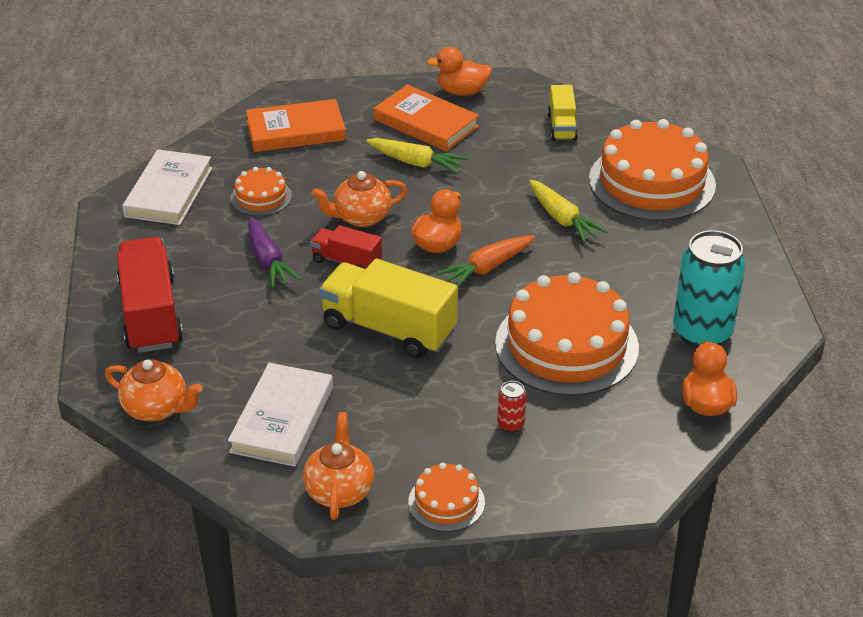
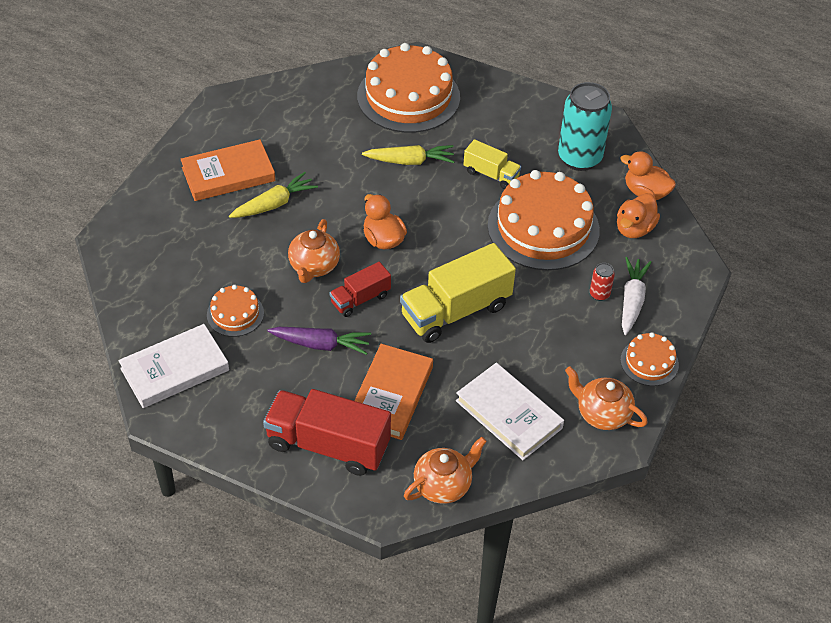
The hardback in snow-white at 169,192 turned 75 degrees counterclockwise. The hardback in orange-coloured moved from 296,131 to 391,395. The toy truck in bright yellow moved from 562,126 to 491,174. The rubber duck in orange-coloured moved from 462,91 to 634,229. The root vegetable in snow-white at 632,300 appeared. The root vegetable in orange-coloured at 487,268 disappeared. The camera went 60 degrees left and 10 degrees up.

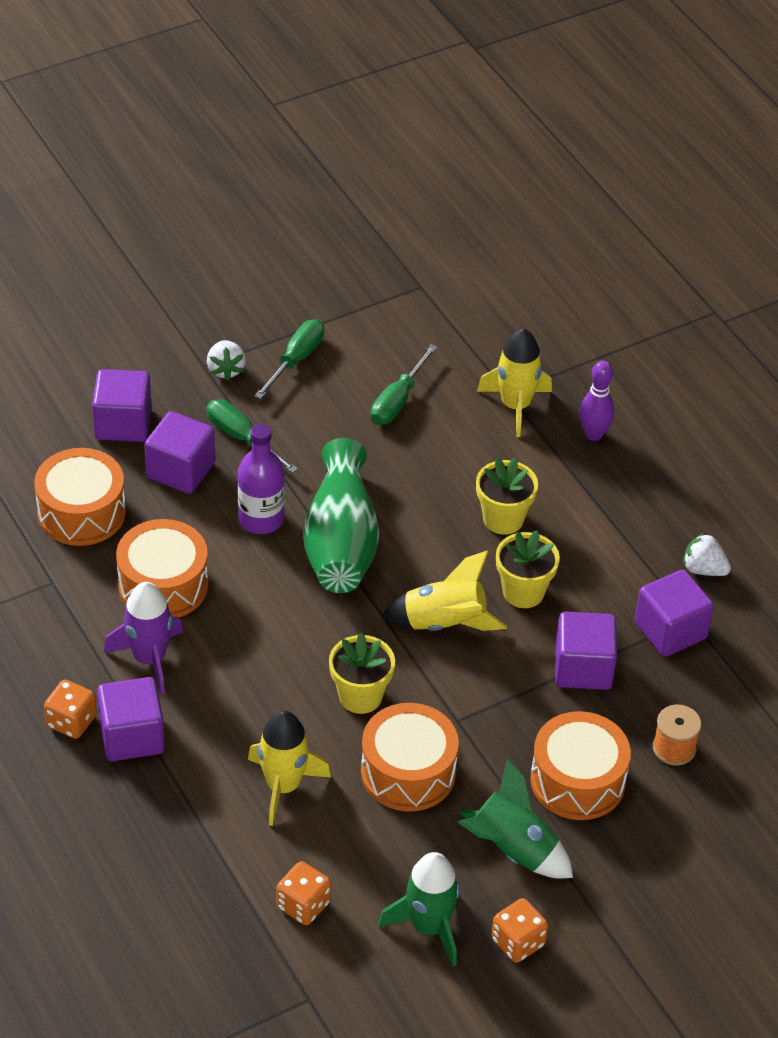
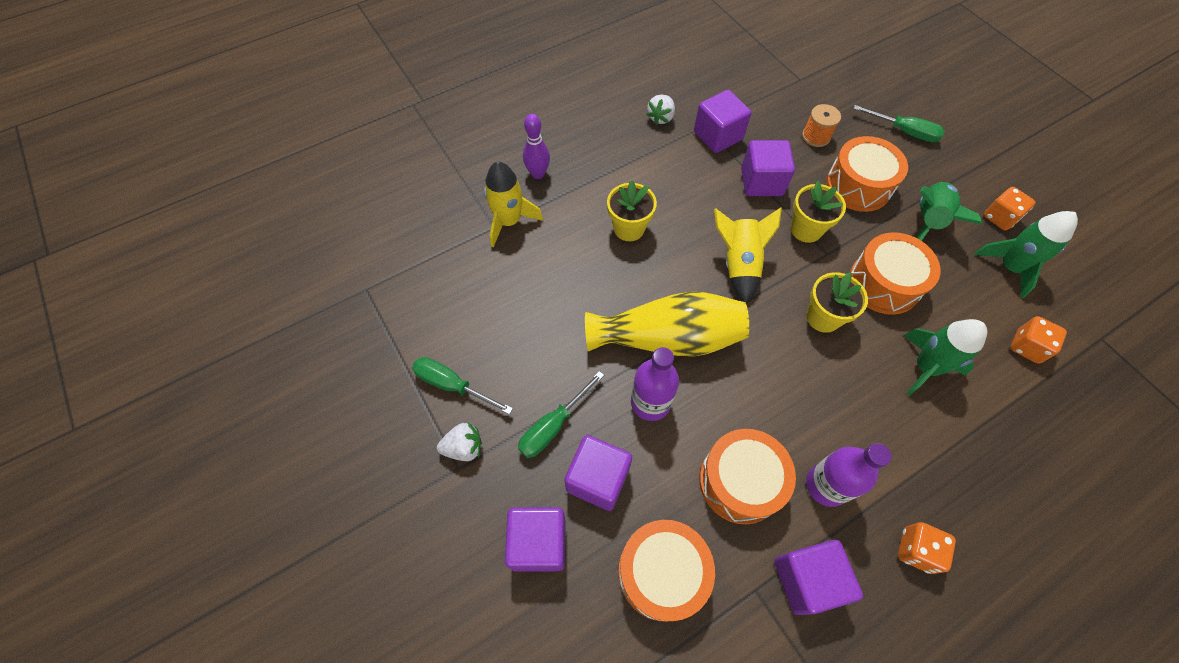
The tall vase in emerald at 340,542 became the tall vase in bright yellow at 668,338. The solid cube in purple moved from 132,736 to 807,579. The plant pot in bright yellow moved from 523,592 to 806,229. The rocket in purple at 149,658 was replaced by the bottle in purple at 826,485. The flat screwdriver in emerald moved from 397,401 to 904,132. The rocket in bright yellow at 283,786 became the rocket in emerald at 925,367. The camera went 90 degrees left and 15 degrees up.

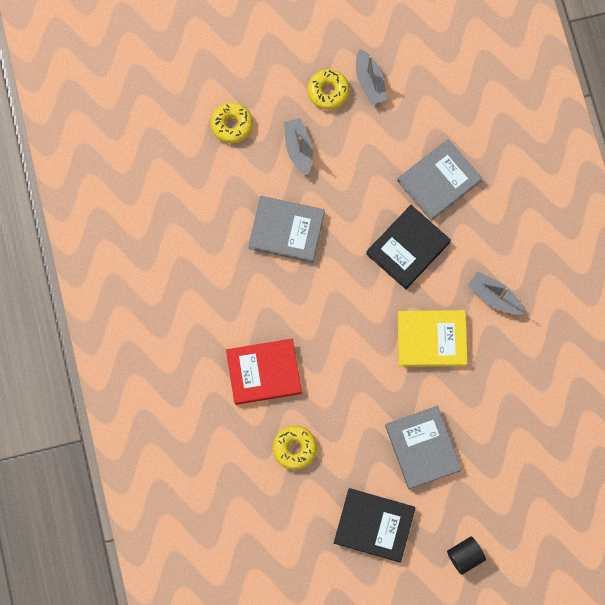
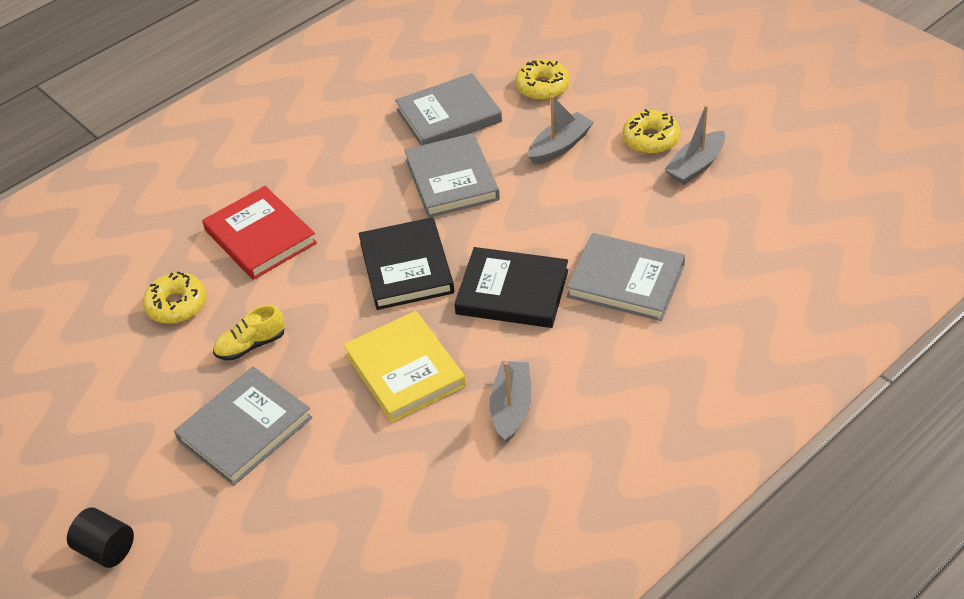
The lace-up shoe in bright yellow at 251,345 appeared. The hardback in jet-black moved from 374,525 to 406,268. The hardback in grey at 449,116 appeared. The camera went 65 degrees right and 30 degrees down.

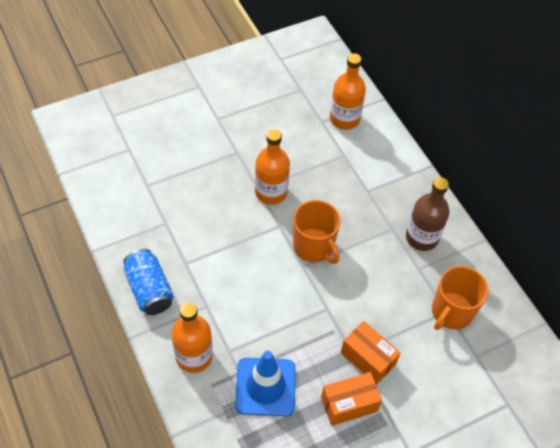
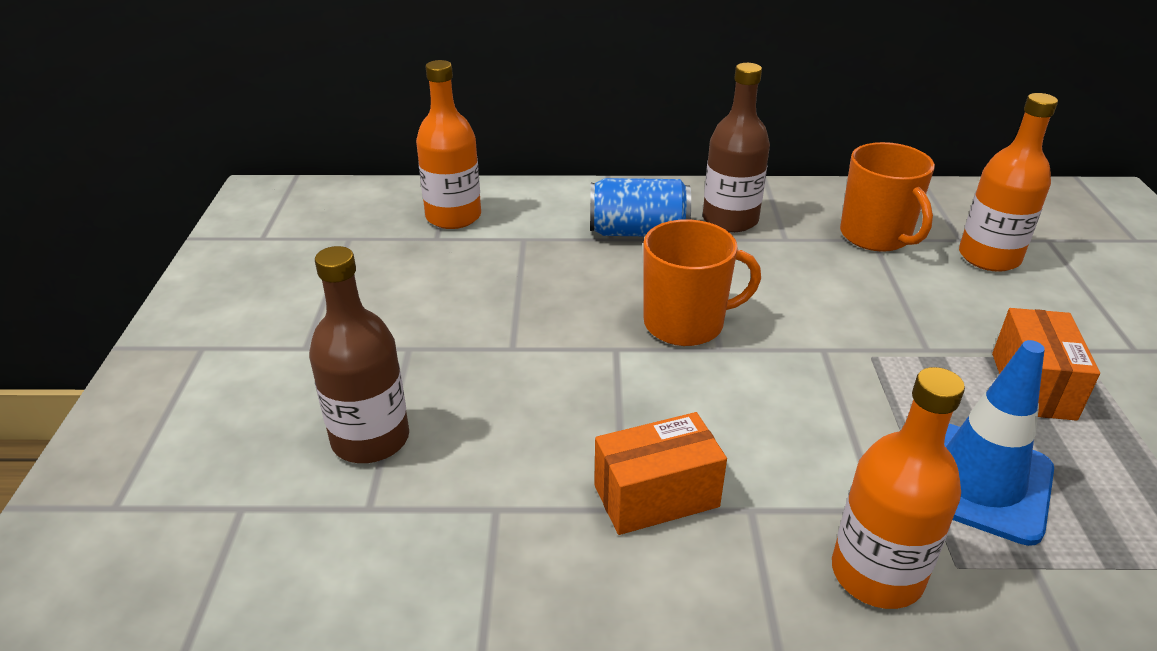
The bottle in dark brown at 370,439 appeared. The soda can in cobalt moved from 149,290 to 638,232. The package in orange-coloured moved from 368,358 to 656,496. The bottle in orange-coloured moved from 271,192 to 989,257. The camera went 60 degrees left and 20 degrees down.

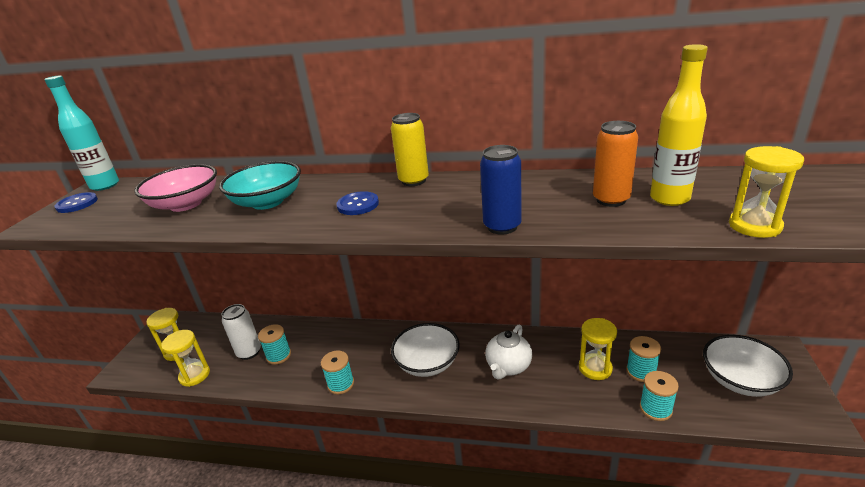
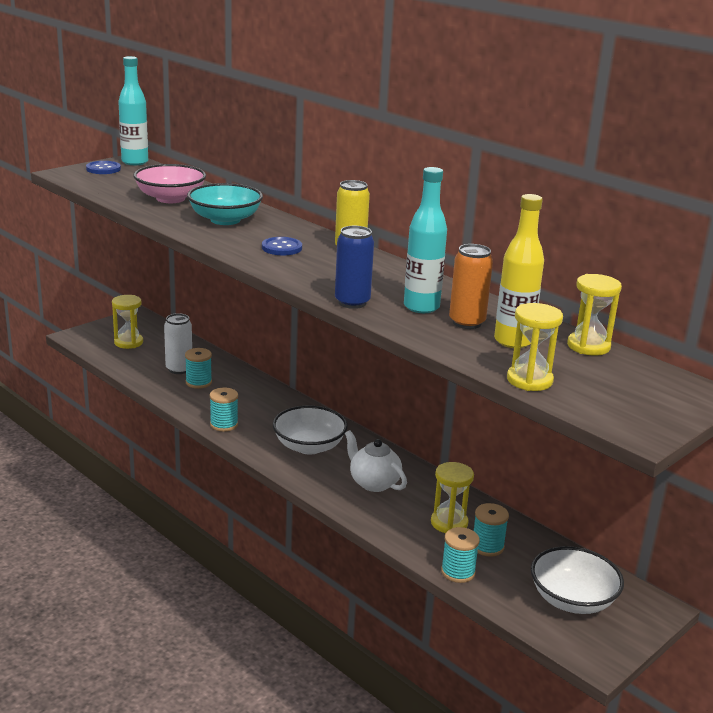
The china teapot in snow-white at 508,366 turned 75 degrees clockwise. The bottle in teal at 421,307 appeared. The hourglass in bright yellow moved from 194,375 to 588,346. The camera went 30 degrees right and 5 degrees down.

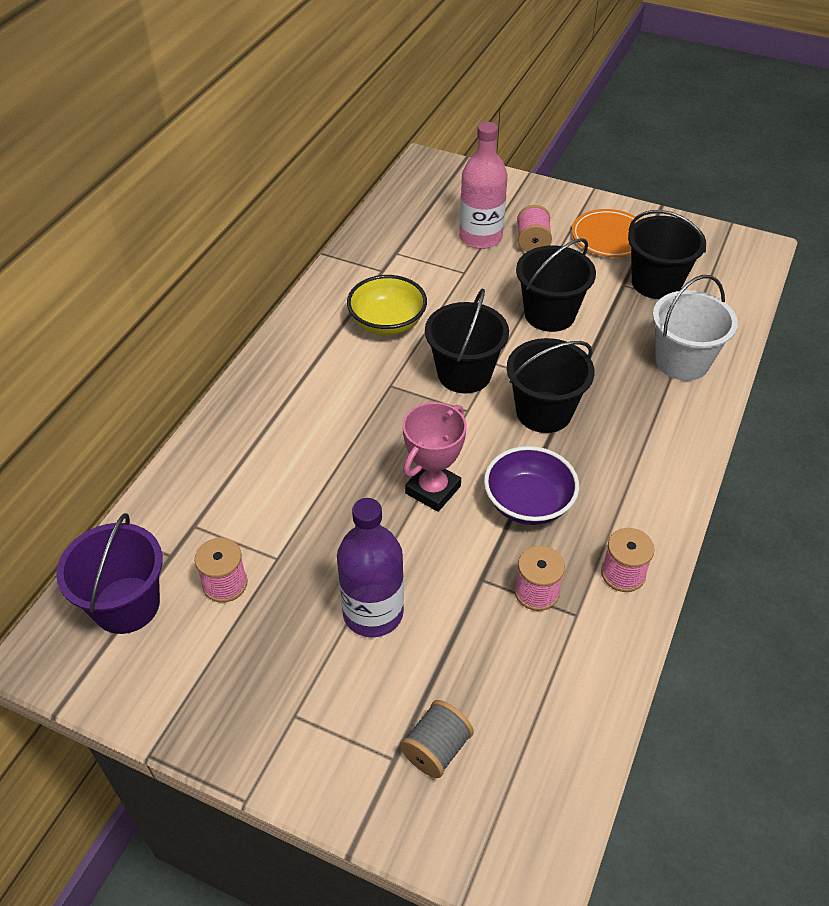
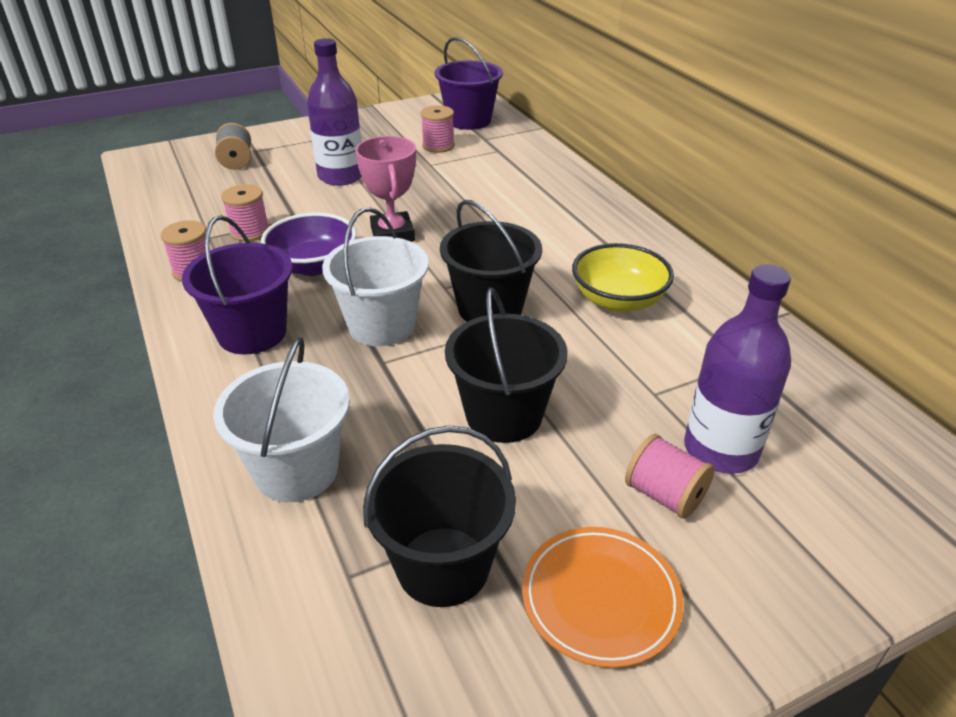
The pail in purple at 252,333 appeared. The pail in jet-black at 544,412 became the pail in snow-white at 381,325. The bottle in rose-pink at 480,237 became the bottle in purple at 720,450. The camera went 130 degrees right and 10 degrees down.

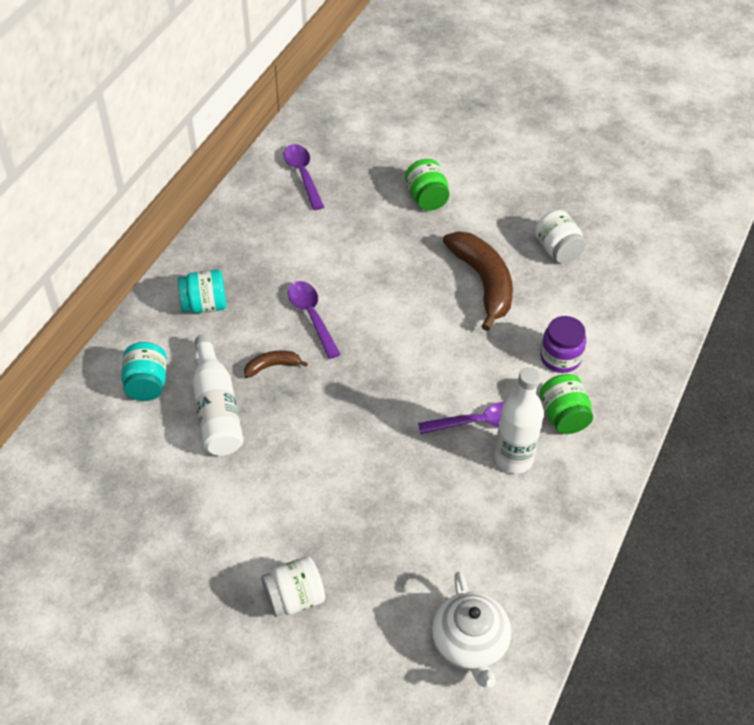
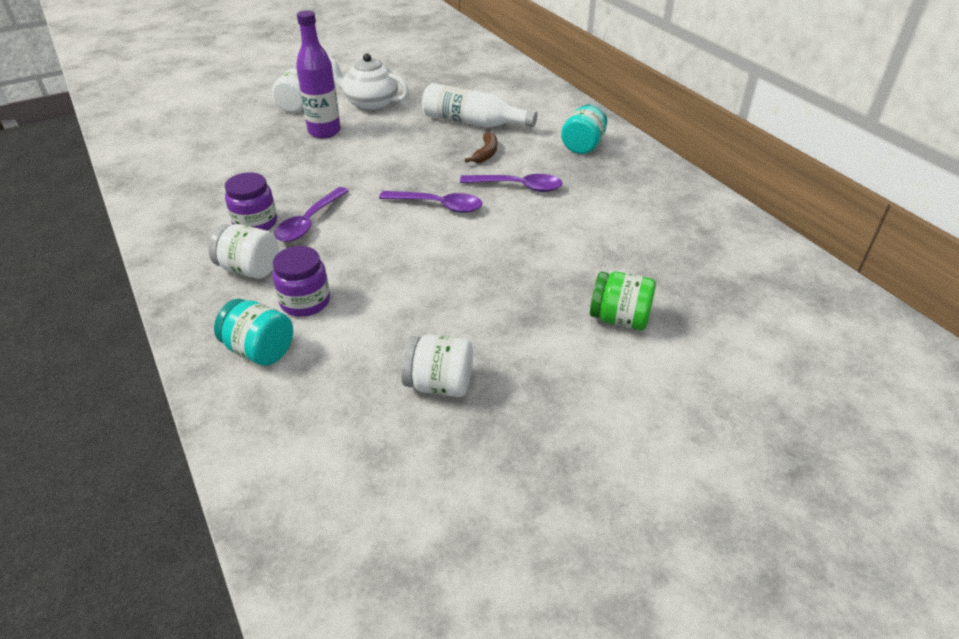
The preserve jar in emerald at 563,416 became the preserve jar in snow-white at 249,269. The preserve jar in teal moved from 147,384 to 260,350. The bottle in snow-white at 513,458 was replaced by the preserve jar in purple at 255,223. The bottle in purple at 324,131 appeared. The china teapot in snow-white moved from 470,644 to 370,104. The spoon in purple moved from 303,175 to 438,205. The toy banana in dark brown at 483,282 disappeared. The camera went 125 degrees right and 10 degrees down.

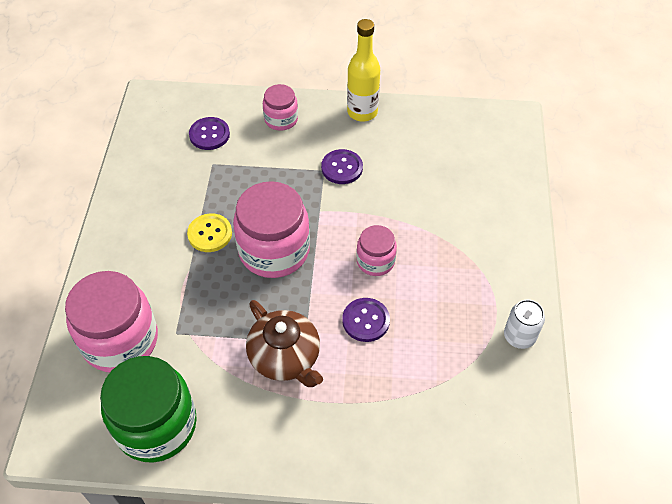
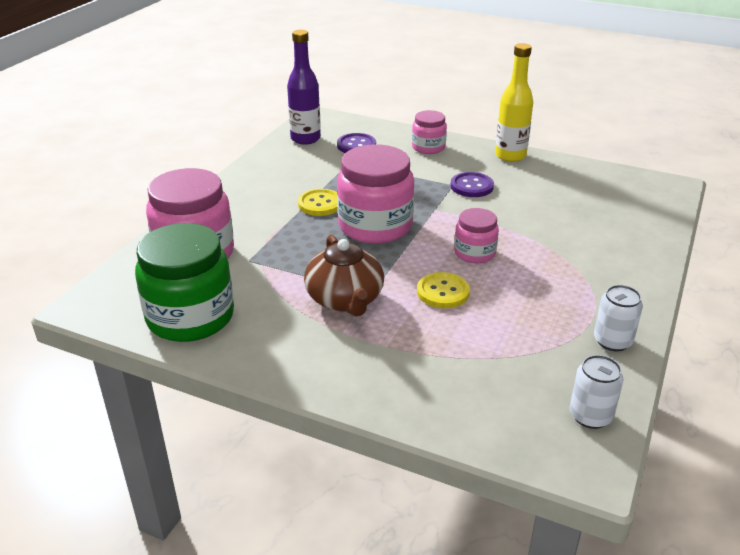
The bottle in purple at 305,139 appeared. The sewing button in purple at 366,320 became the sewing button in bright yellow at 443,292. The soda can in snow-white at 590,416 appeared. The camera went 20 degrees right and 20 degrees down.

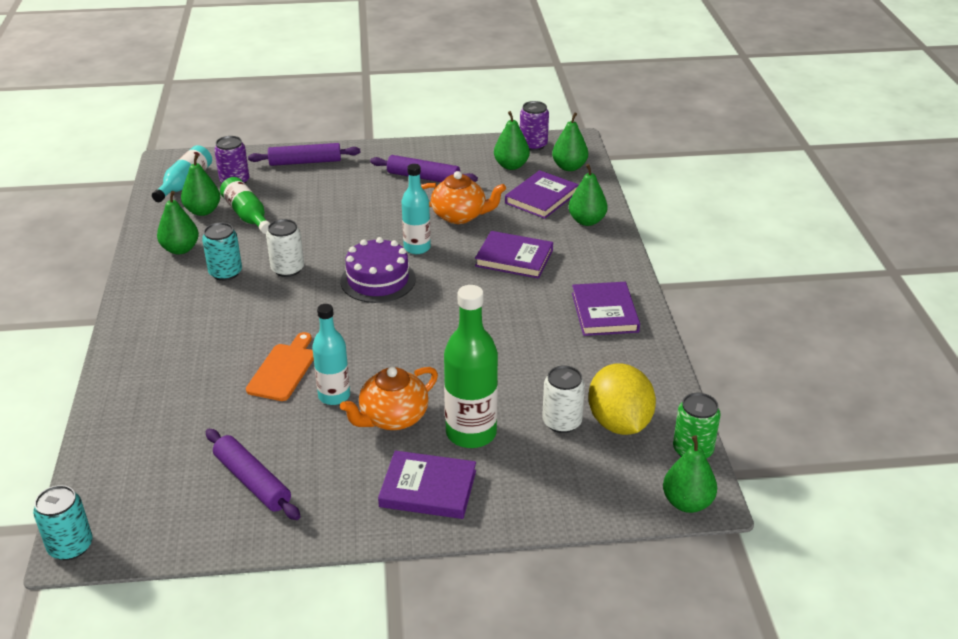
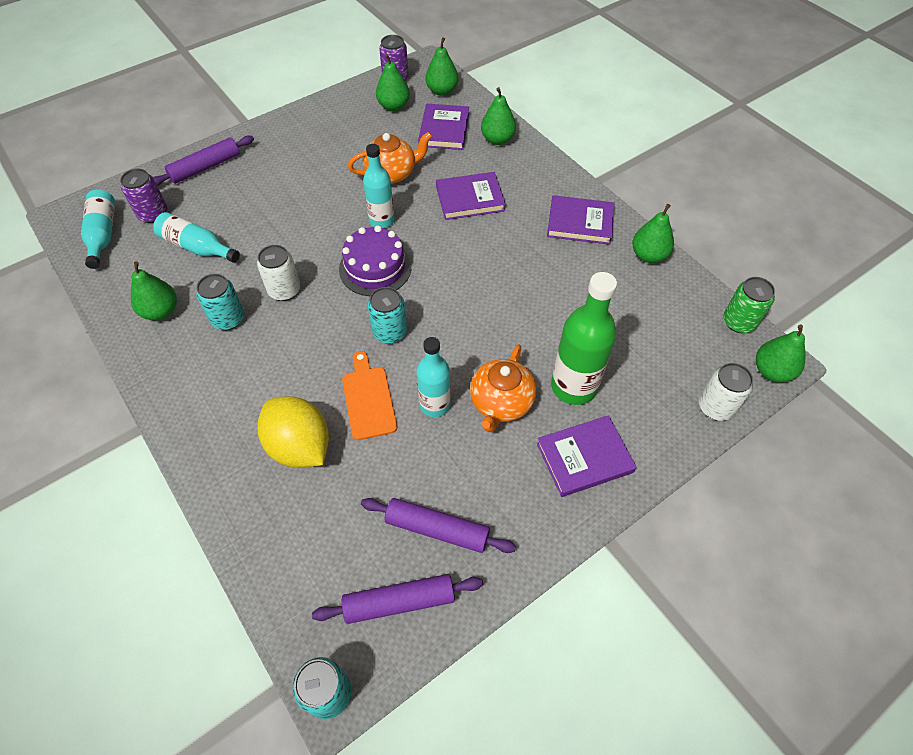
The bottle in emerald at 247,215 became the bottle in teal at 197,247. The citrus fruit in bright yellow moved from 619,423 to 300,446. The dough roller in purple moved from 423,177 to 399,601. The soda can in teal at 389,332 appeared. The hardback in purple at 604,312 turned 45 degrees counterclockwise. The pear fruit in emerald moved from 203,211 to 648,255. The soda can in snow-white moved from 562,422 to 715,407. The camera went 30 degrees left and 20 degrees up.

